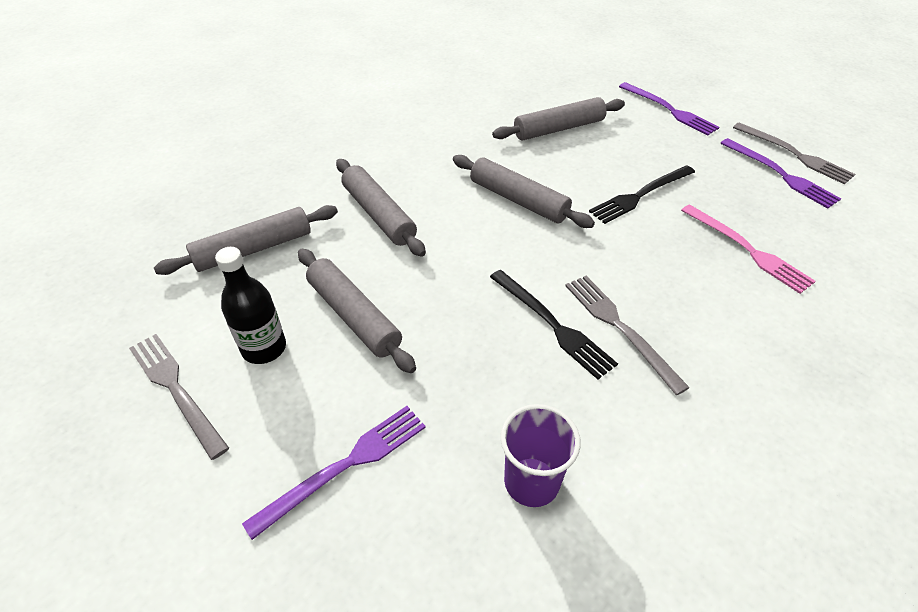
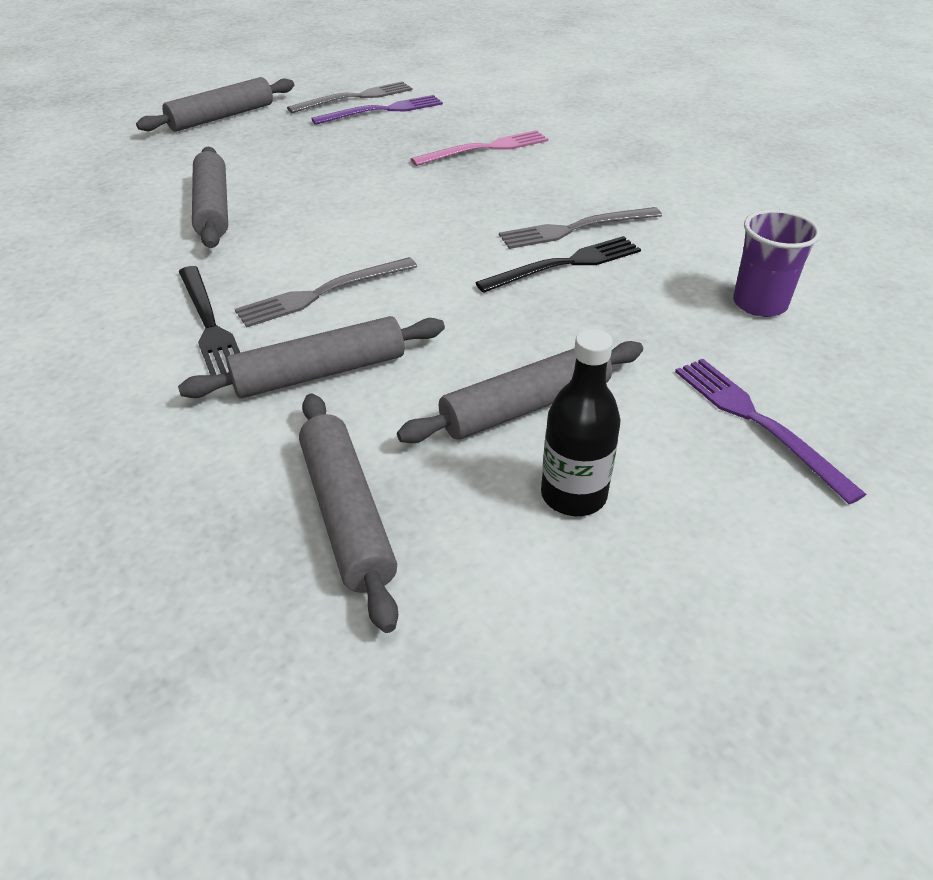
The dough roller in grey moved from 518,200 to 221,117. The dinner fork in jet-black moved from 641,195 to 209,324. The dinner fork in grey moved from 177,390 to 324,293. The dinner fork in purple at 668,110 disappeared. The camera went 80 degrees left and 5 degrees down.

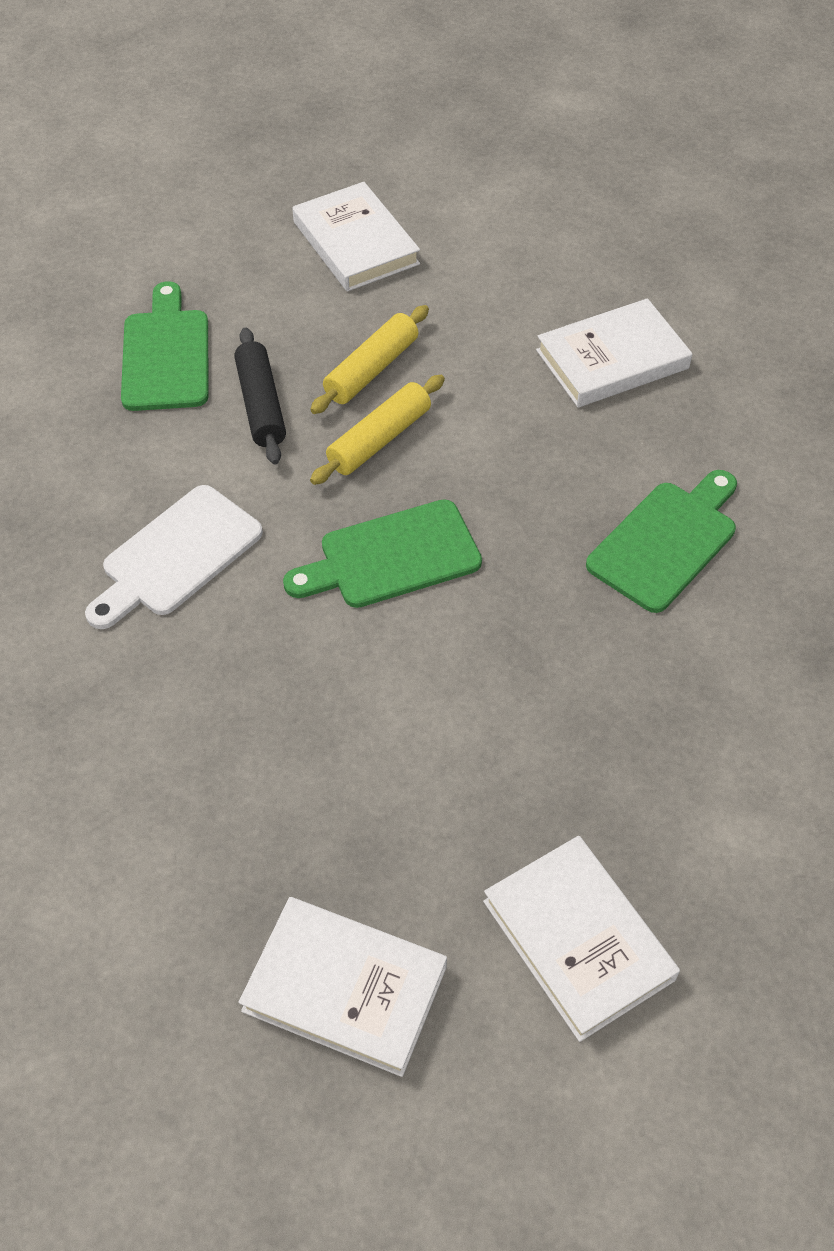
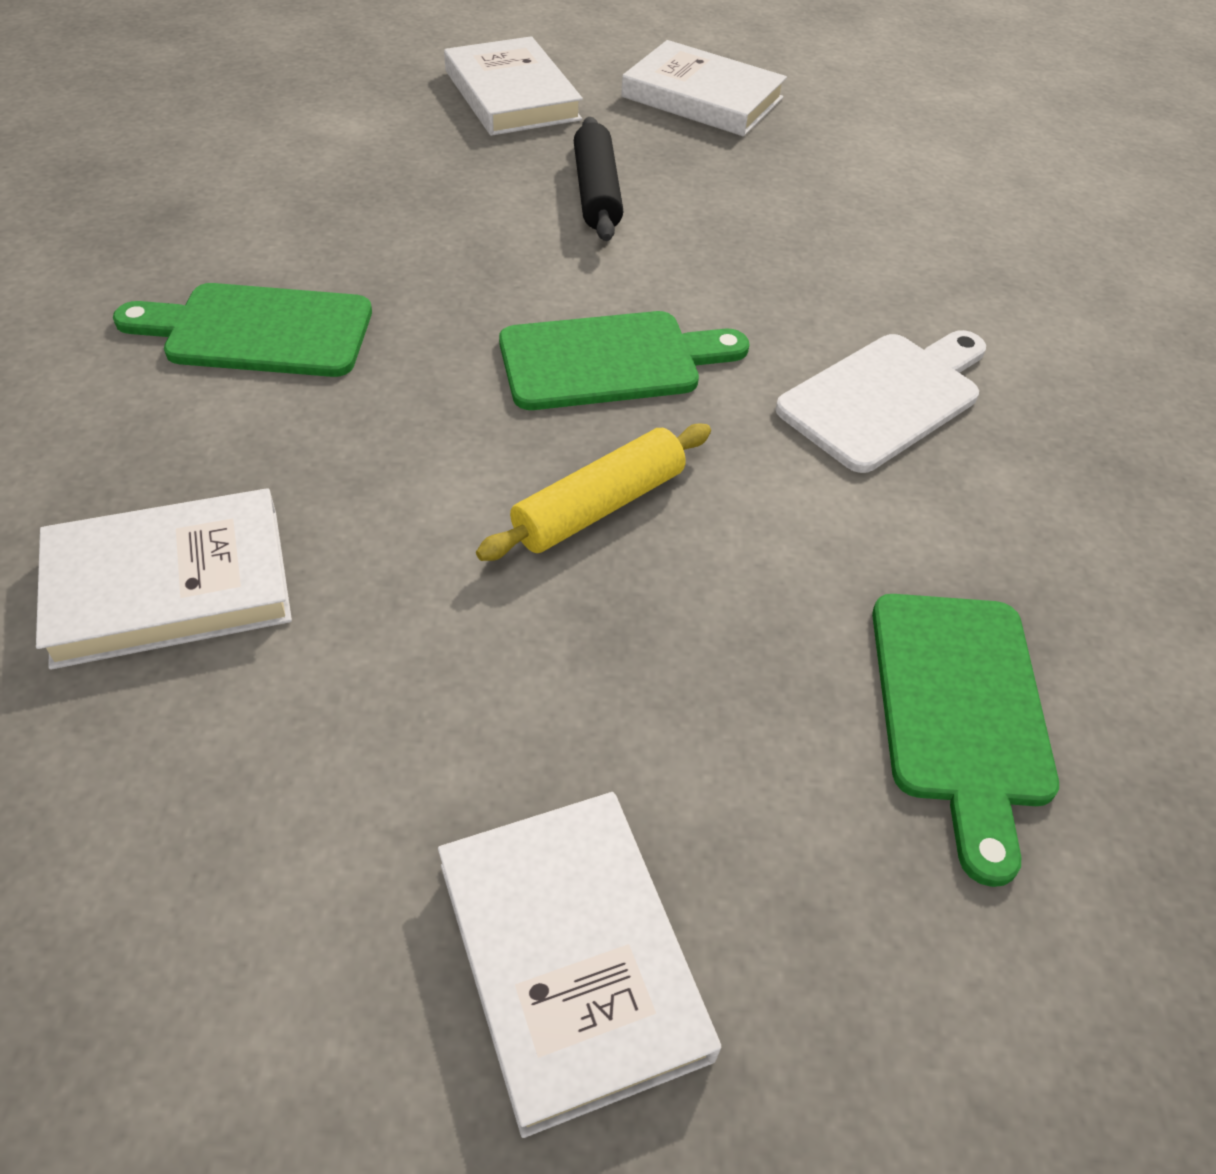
The bread board in emerald at 666,541 turned 45 degrees clockwise. The dough roller in jet-black moved from 261,405 to 596,193. The dough roller in bright yellow at 371,369 disappeared. The camera went 175 degrees left and 5 degrees down.

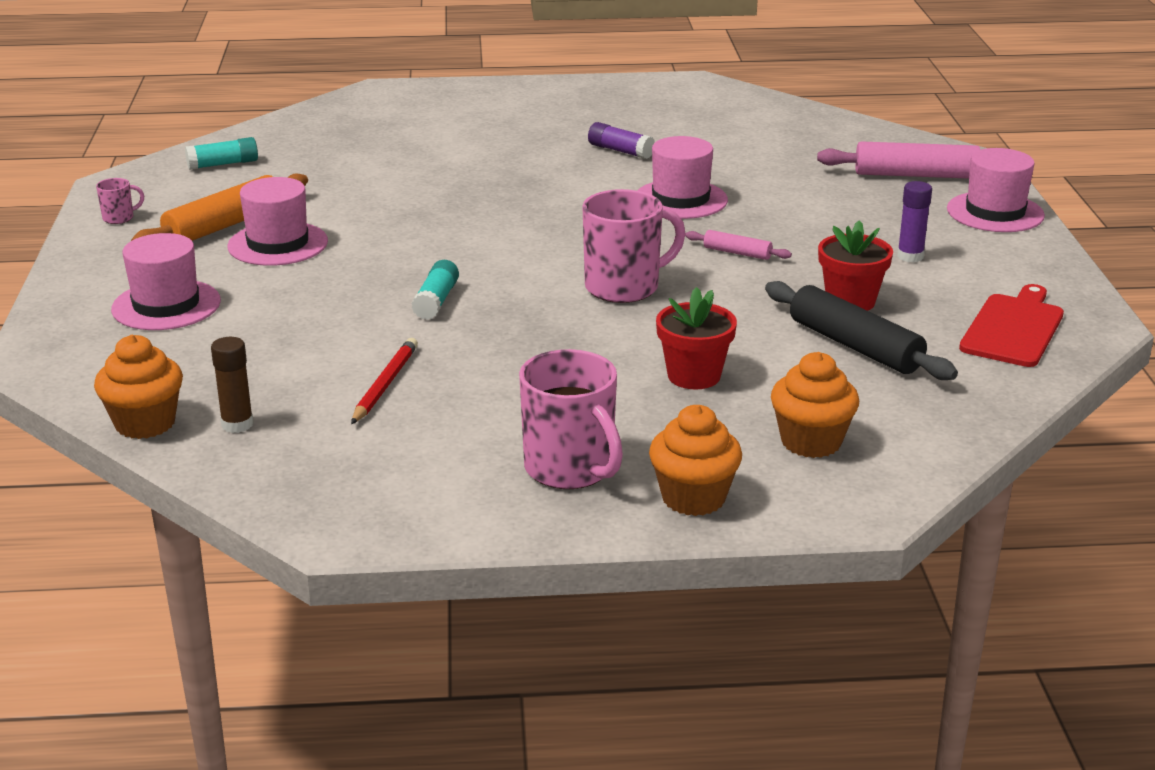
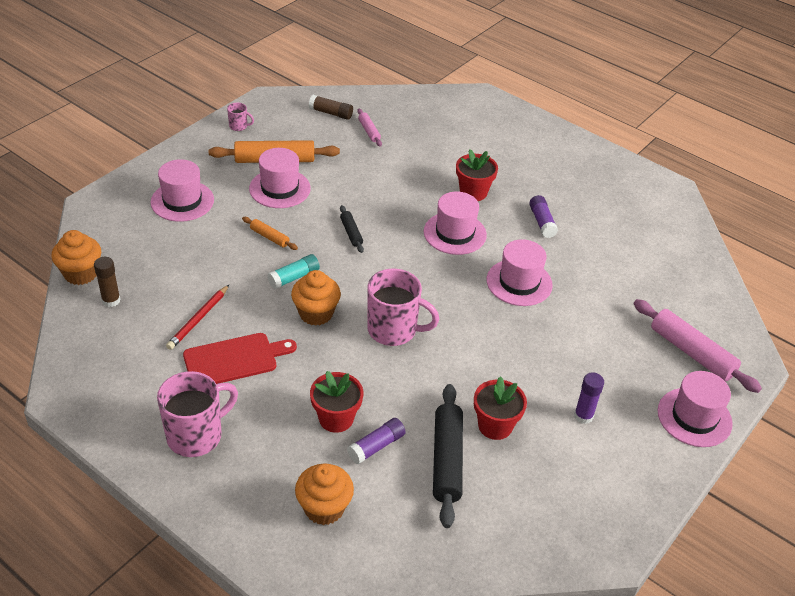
The tea mug in rose-pink at 570,469 turned 135 degrees counterclockwise. The lead pencil in crimson at 385,384 turned 150 degrees clockwise. The bread board in crimson moved from 1013,328 to 234,359. The dough roller in orange-coloured at 269,237 appeared. The muffin in orange-coloured moved from 693,498 to 316,313. The glue in teal at 223,164 became the glue in dark brown at 331,113. The dough roller in jet-black at 351,233 appeared. The glue in purple at 376,446 appeared. The dough roller in rose-pink moved from 737,253 to 369,131. The top hat in rose-pink at 455,233 appeared. The plant pot in crimson at 473,192 appeared. The camera went 40 degrees right and 15 degrees up.

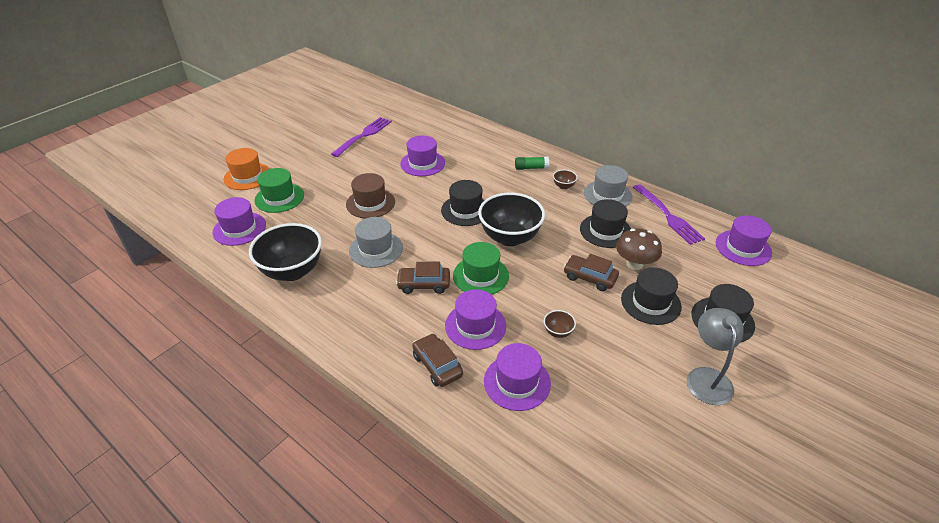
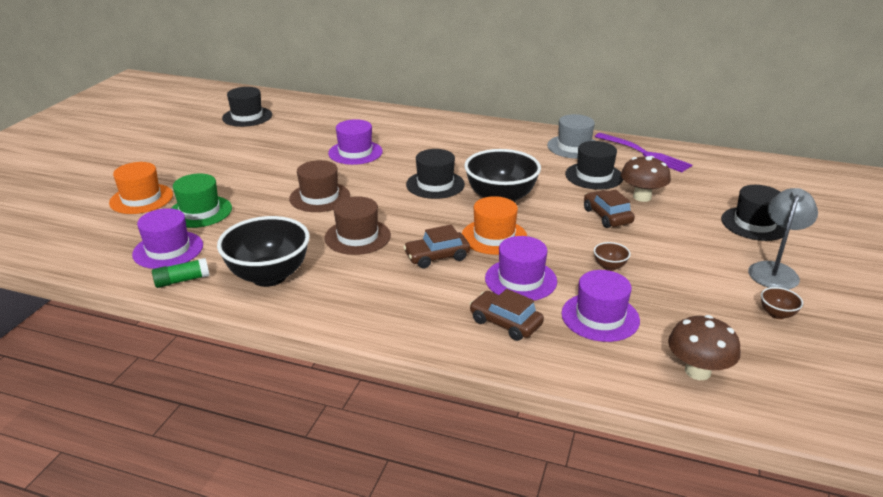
The glue in emerald moved from 531,168 to 182,280. The top hat in jet-black moved from 650,302 to 247,117. The top hat in grey at 376,249 became the top hat in dark brown at 357,237. The top hat in emerald at 480,276 became the top hat in orange-coloured at 494,237. The car in dark brown at 589,277 turned 60 degrees clockwise. The toadstool in dark brown at 697,371 appeared. The lamp in grey at 707,377 turned 45 degrees clockwise. The bowl in dark brown moved from 563,186 to 777,314. The dinner fork in purple at 363,136 disappeared. The top hat in purple at 743,248 disappeared. The camera went 20 degrees left and 10 degrees down.

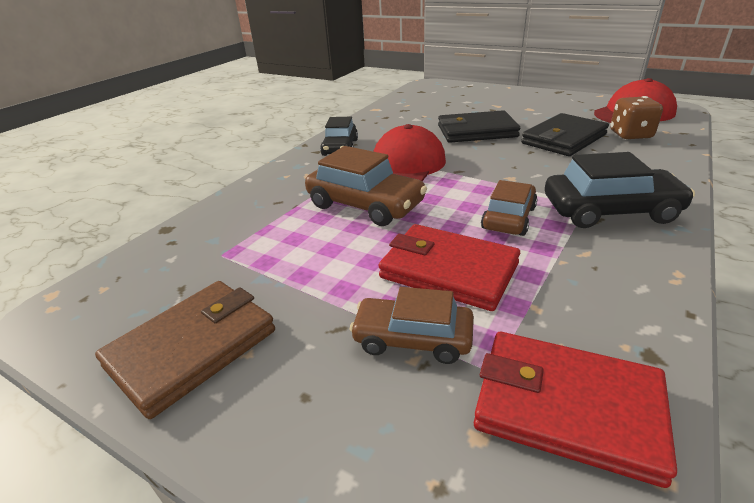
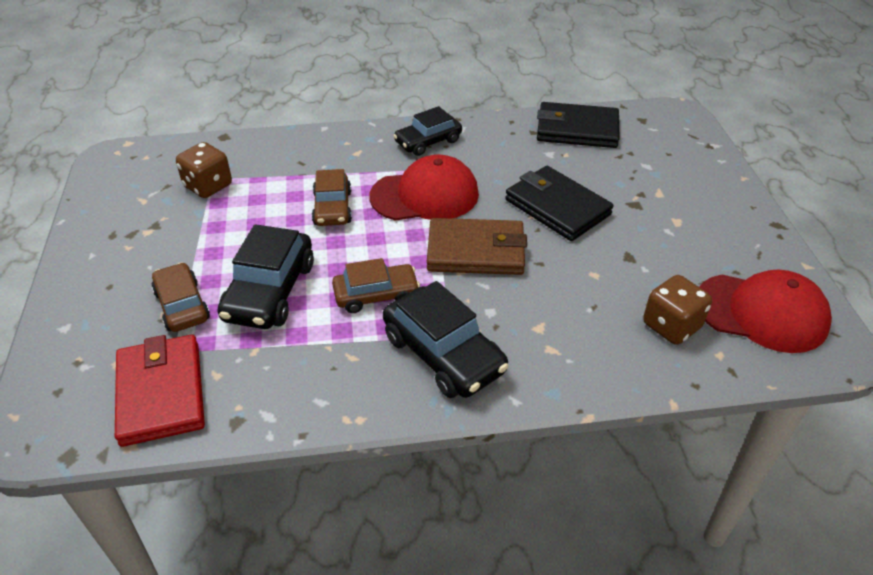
The game die in dark brown at 208,186 appeared. The card wallet in crimson at 448,270 was replaced by the car in jet-black at 270,291. The car in dark brown at 365,205 changed to 0.66 times the size. The card wallet in dark brown moved from 193,348 to 476,251. The card wallet in jet-black moved from 563,139 to 577,129. The camera went 50 degrees right and 10 degrees up.

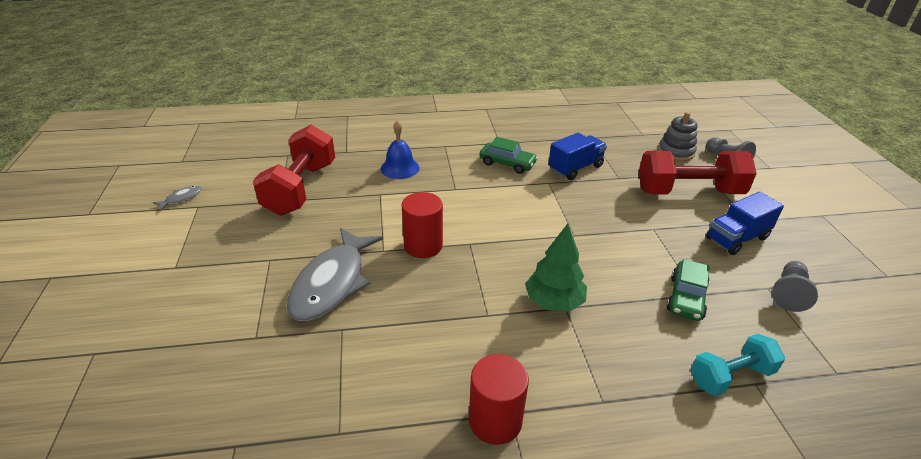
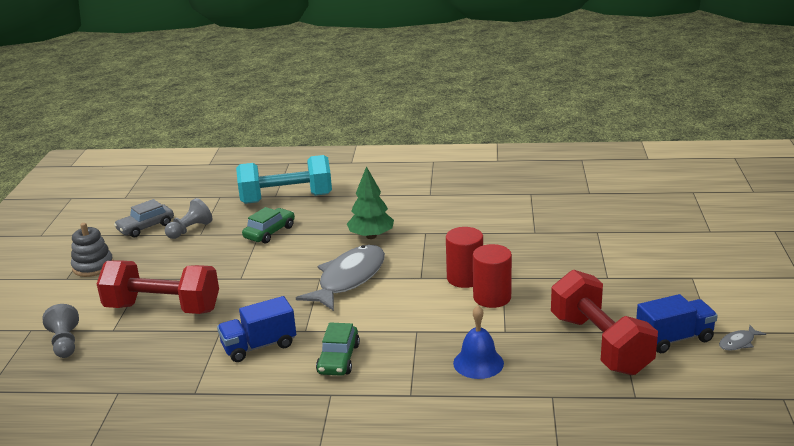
The ring stacker in grey moved from 676,152 to 93,266. The car in grey at 146,227 appeared. The hand weight in teal at 730,376 changed to 1.71 times the size. The toy fish in grey moved from 332,283 to 349,279. The car in emerald at 507,163 turned 120 degrees counterclockwise. The cylinder shape in crimson moved from 495,421 to 492,297. The hand weight in crimson at 301,188 turned 45 degrees counterclockwise. The toy truck in cobalt moved from 737,238 to 674,339. The camera went 165 degrees left and 10 degrees down.

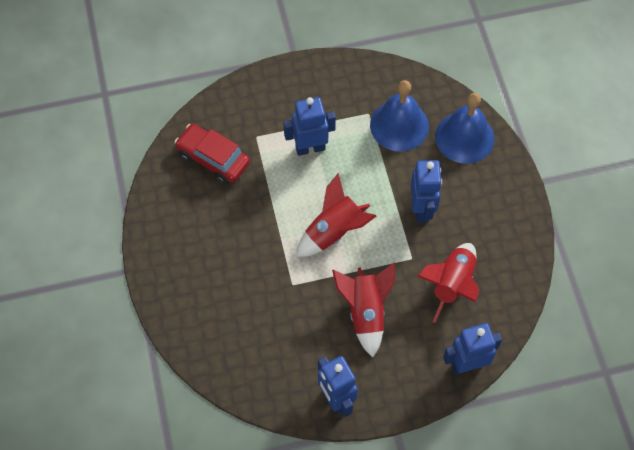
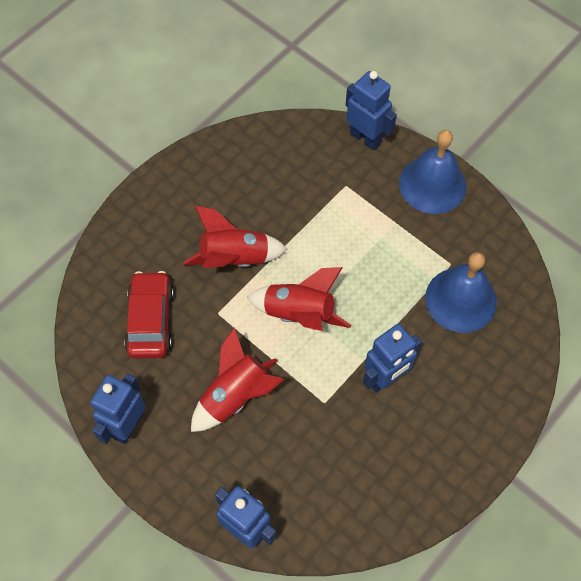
The car in crimson moved from 213,159 to 150,320. The rocket in crimson moved from 451,284 to 234,258. The robot figure in cobalt moved from 310,148 to 365,138. The school bell in cobalt moved from 464,137 to 432,184. The camera went 55 degrees right and 0 degrees up.

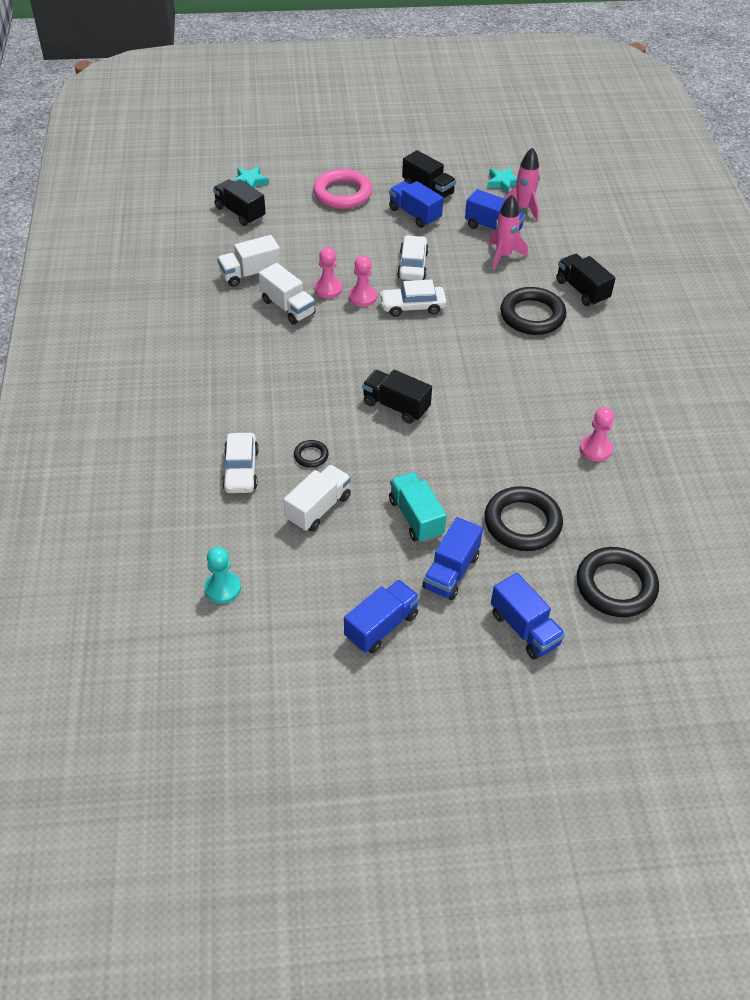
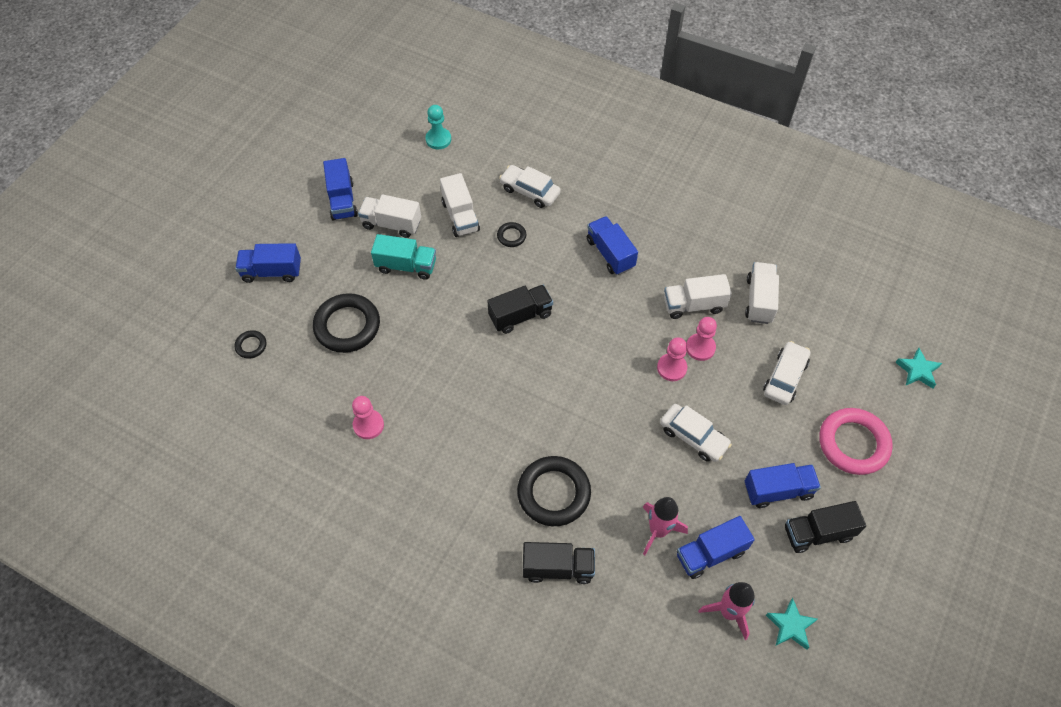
The hoop in jet-black at 616,586 changed to 0.47 times the size. The toy truck in snow-white at 391,224 appeared. The toy truck in cobalt moved from 451,572 to 610,253. The car in snow-white moved from 412,307 to 785,377. The toy truck in jet-black at 240,213 disappeared. The camera went 125 degrees right and 10 degrees up.

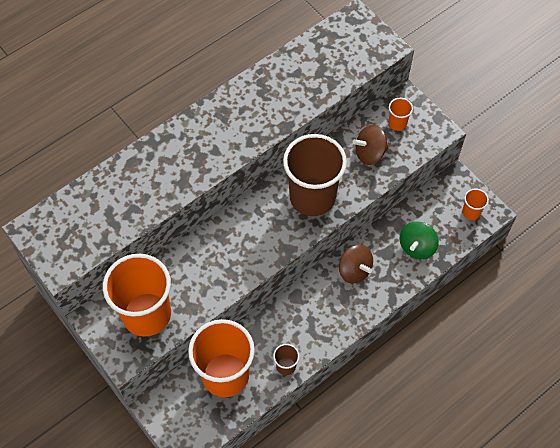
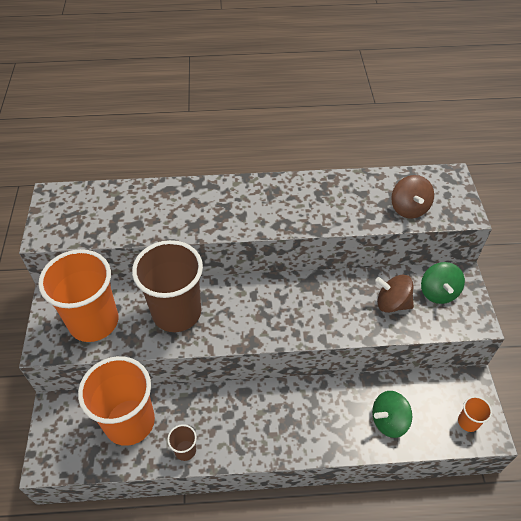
The beaker in dark brown moved from 312,197 to 176,312. The whirligig in dark brown moved from 354,270 to 409,208. The beaker in orange-coloured at 397,123 was replaced by the whirligig in emerald at 438,292. The camera went 35 degrees right and 10 degrees down.

